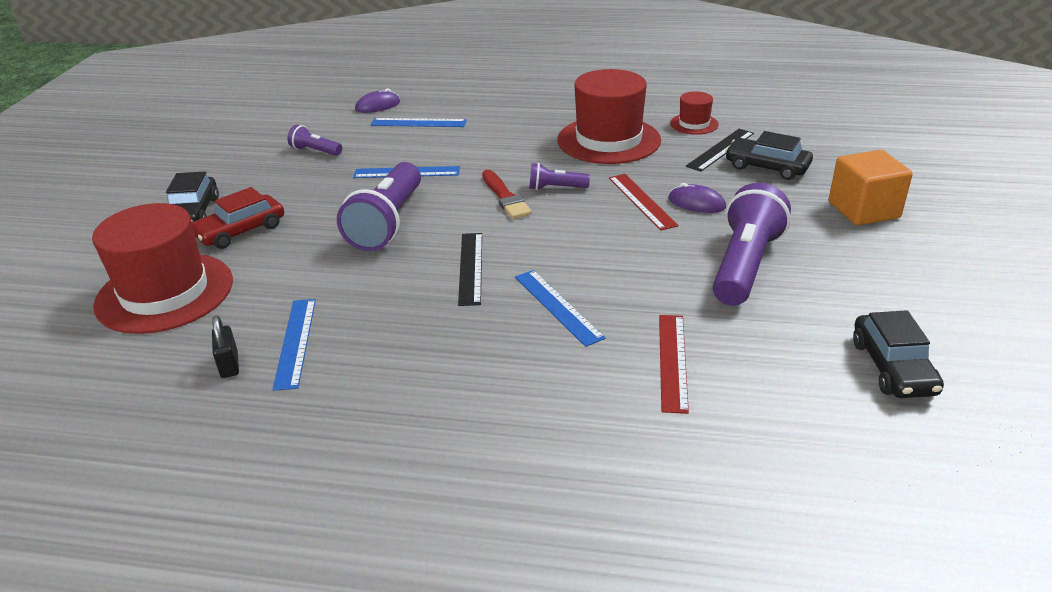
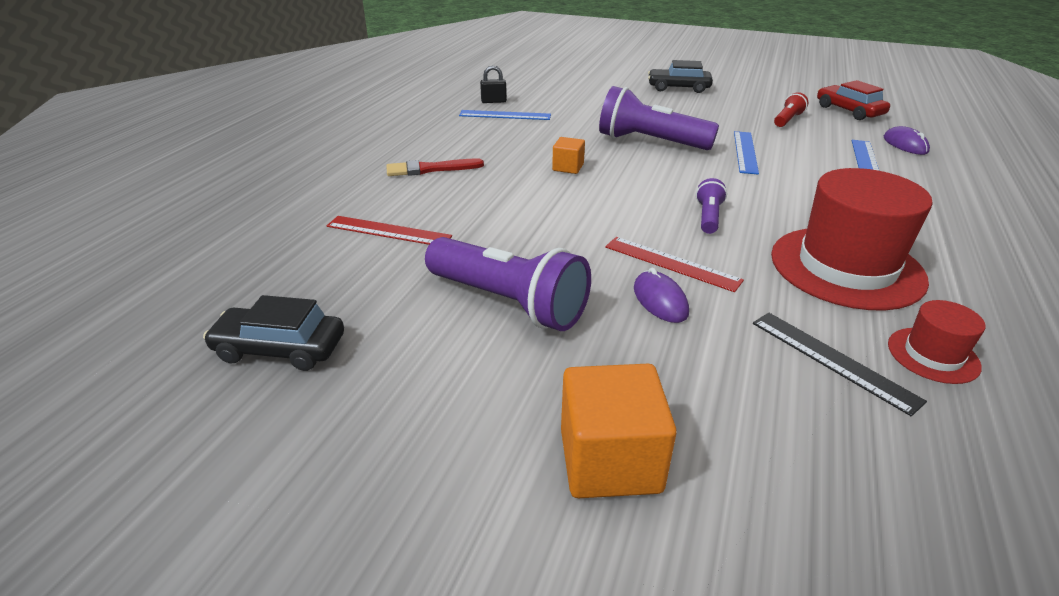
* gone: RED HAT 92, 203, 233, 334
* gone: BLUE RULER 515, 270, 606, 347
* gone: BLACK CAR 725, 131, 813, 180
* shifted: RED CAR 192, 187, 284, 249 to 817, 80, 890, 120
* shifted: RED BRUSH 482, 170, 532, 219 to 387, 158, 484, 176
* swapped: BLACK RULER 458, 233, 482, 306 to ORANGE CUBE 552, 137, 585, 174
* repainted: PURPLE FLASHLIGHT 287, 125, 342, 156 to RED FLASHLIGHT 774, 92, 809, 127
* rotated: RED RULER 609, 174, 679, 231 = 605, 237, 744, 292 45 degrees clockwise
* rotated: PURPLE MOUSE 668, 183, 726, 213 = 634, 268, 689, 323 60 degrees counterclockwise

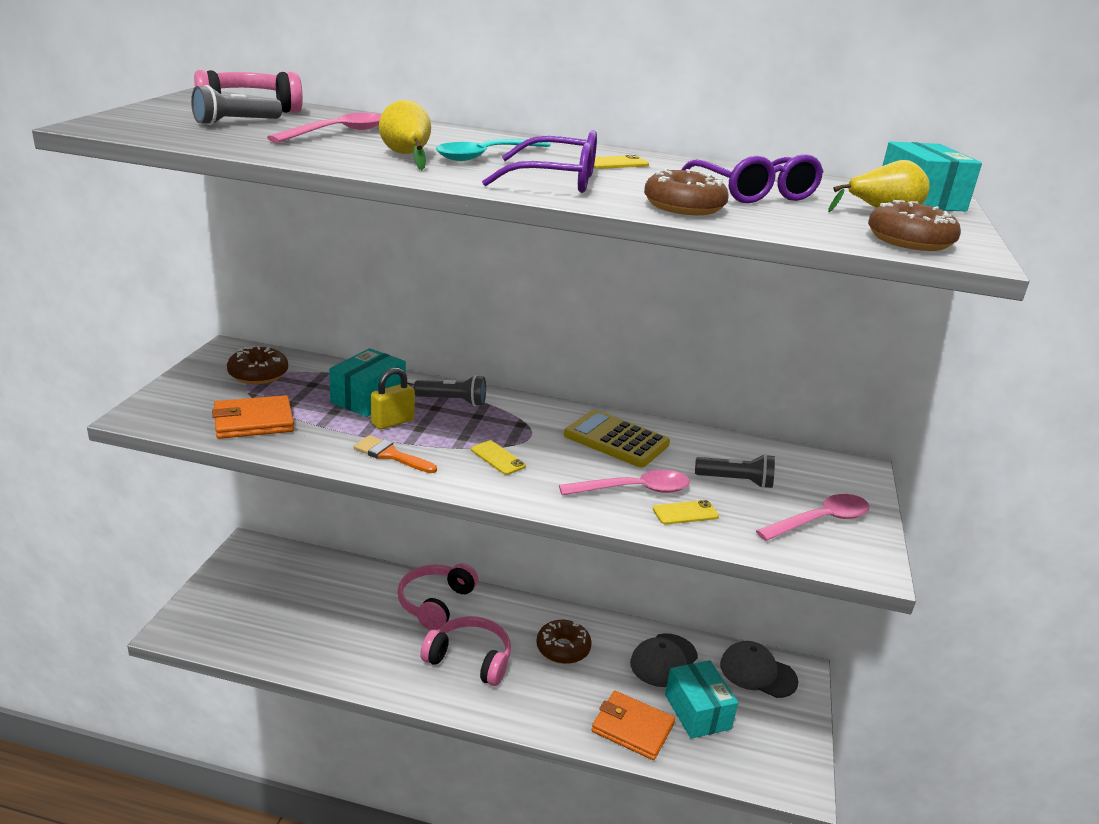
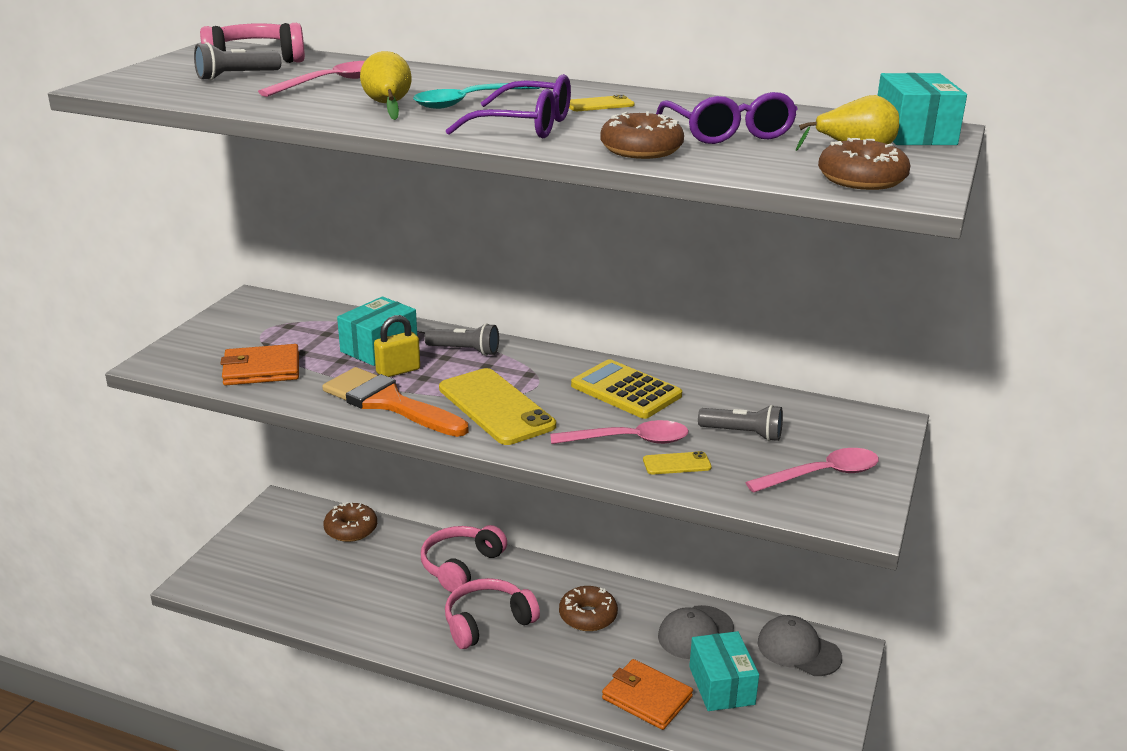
* shifted: BROWN DONUT 227, 346, 288, 384 to 324, 502, 377, 542
* rotated: PINK HEADPHONES 420, 616, 511, 686 = 445, 578, 540, 649 60 degrees counterclockwise
* scaled: ORANGE BRUSH 353, 435, 437, 473 = 322, 367, 468, 437 x1.85
* scaled: YELLOW PHONE 471, 440, 526, 475 = 439, 368, 556, 445 x2.26

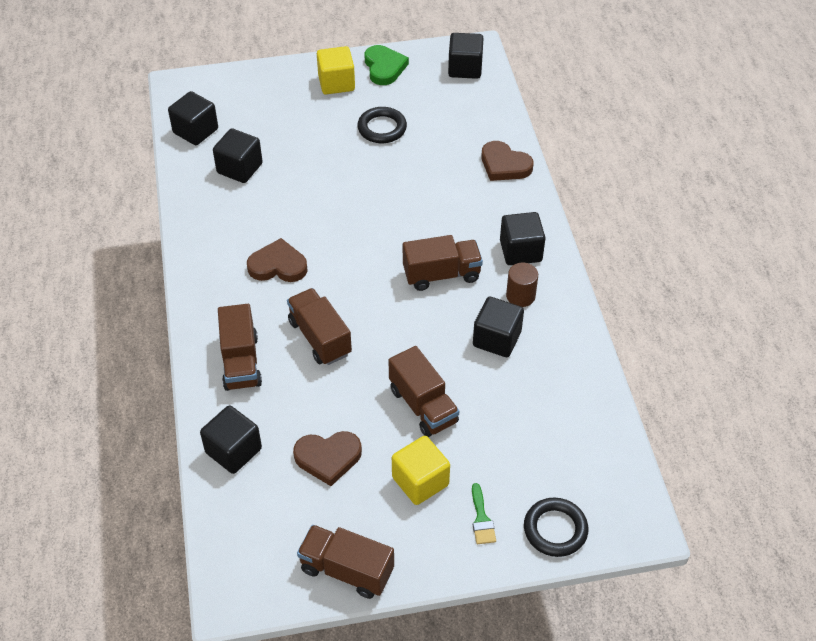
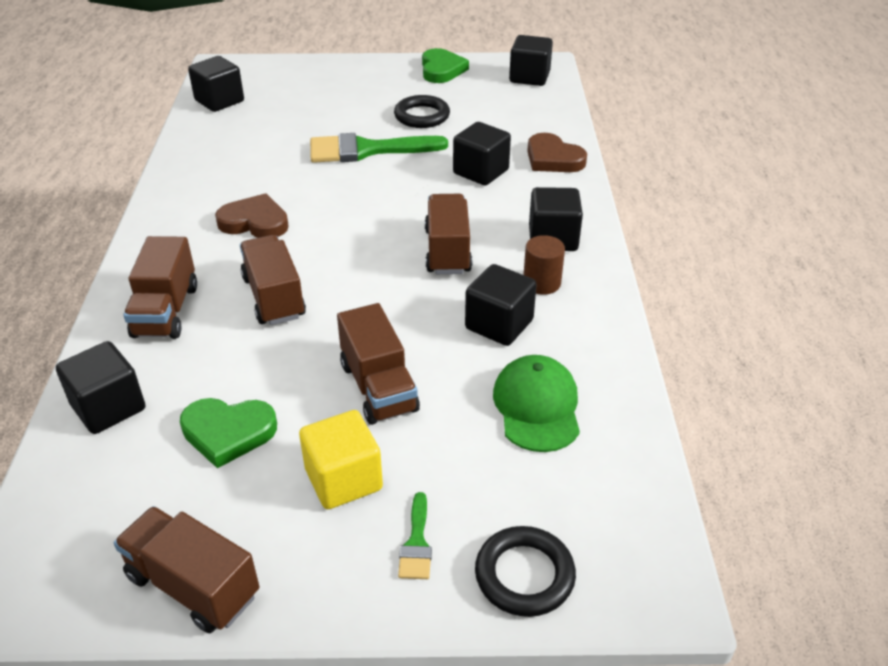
* gone: YELLOW CUBE 317, 46, 355, 94
* new: GREEN BRUSH 310, 133, 448, 163
* new: GREEN CAP 493, 355, 580, 452
* shifted: BLACK CUBE 213, 128, 263, 183 to 453, 122, 511, 186
* repainted: BROWN HEART 293, 431, 362, 486 to GREEN HEART 180, 398, 277, 468
* rotated: BROWN TRUCK 403, 235, 483, 291 = 425, 194, 472, 274 90 degrees counterclockwise

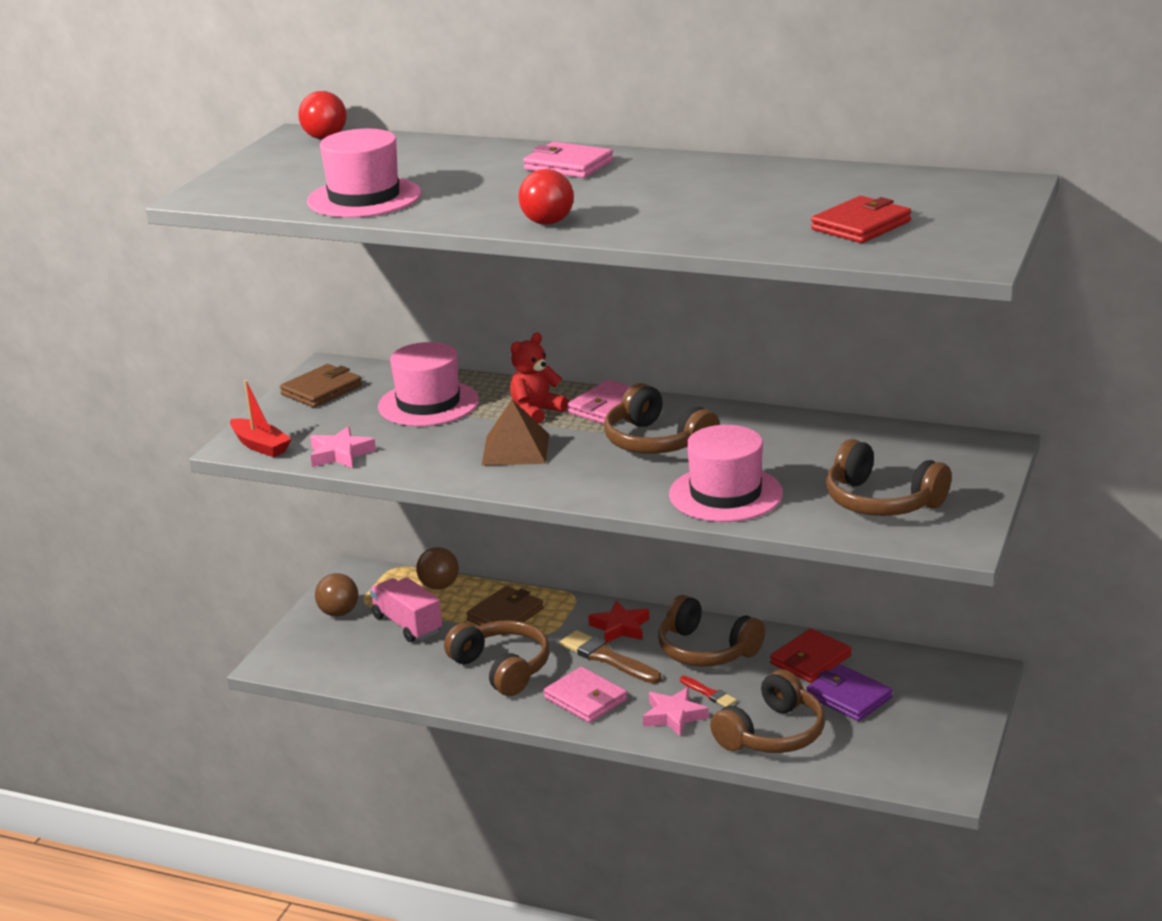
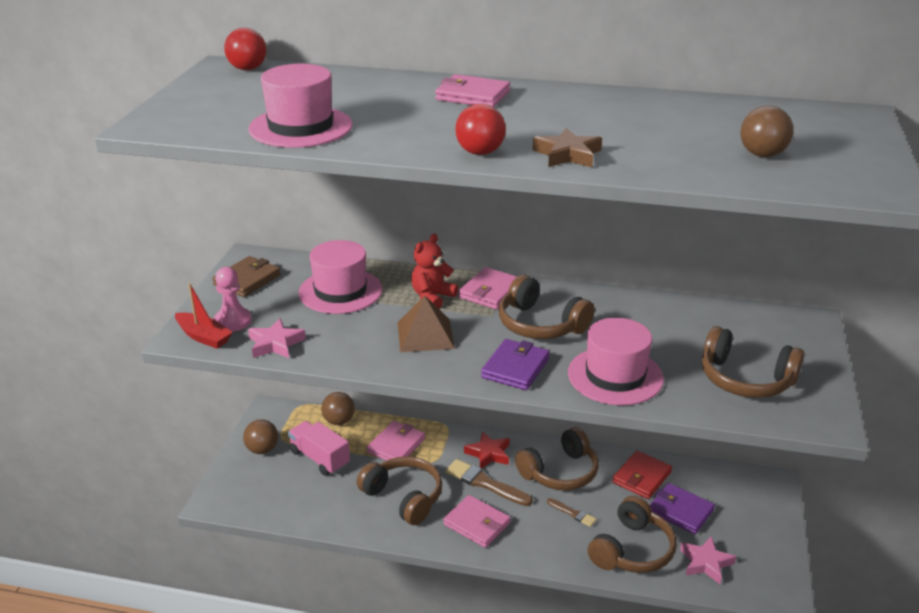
* new: PINK PAWN 214, 267, 252, 332
* new: PURPLE WALLET 481, 339, 550, 390
* new: BROWN STAR 533, 128, 602, 167
* shifted: PINK STAR 643, 687, 709, 737 to 680, 536, 736, 584
* swapped: RED WALLET 811, 196, 911, 243 to BROWN BALL 740, 106, 794, 157
* repainted: BROWN WALLET 466, 586, 544, 636 to PINK WALLET 367, 421, 425, 461
* repainted: RED BRUSH 680, 676, 737, 707 to BROWN BRUSH 547, 498, 597, 527
* rotated: BROWN HEADPHONES 658, 595, 765, 667 = 515, 427, 599, 490 60 degrees counterclockwise

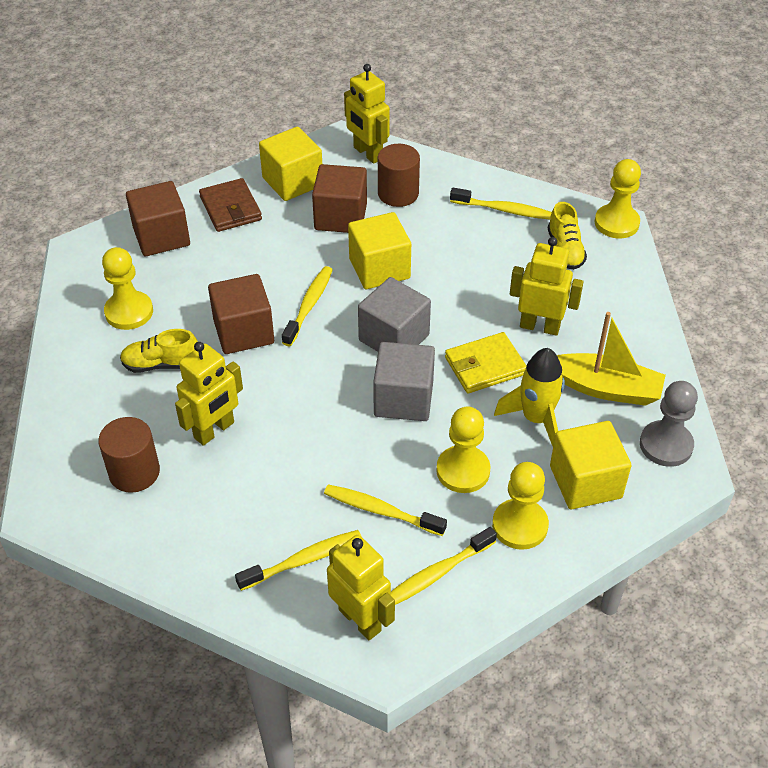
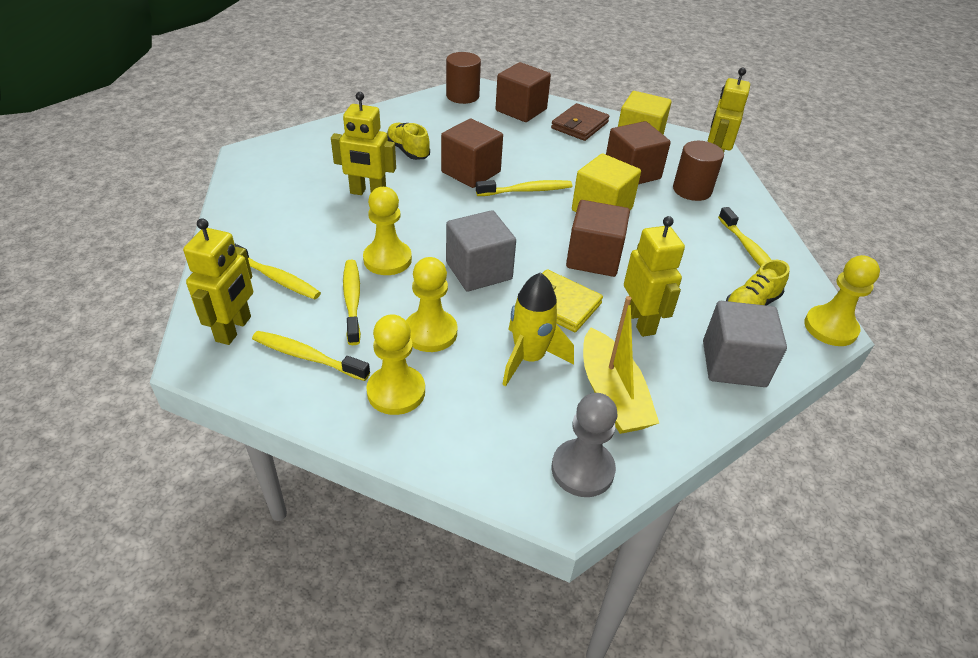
* gone: YELLOW CUBE 550, 421, 632, 509
* new: BROWN CUBE 566, 200, 630, 277
* shifted: BROWN CYLINDER 98, 417, 160, 493 to 446, 52, 481, 104
* shifted: YELLOW PAWN 102, 247, 153, 330 to 363, 187, 412, 275
* shifted: GREY CUBE 358, 277, 431, 352 to 703, 301, 787, 387

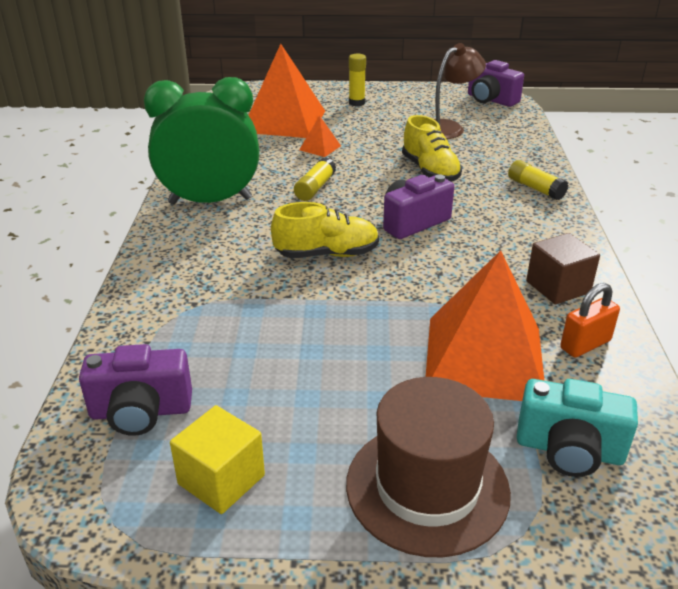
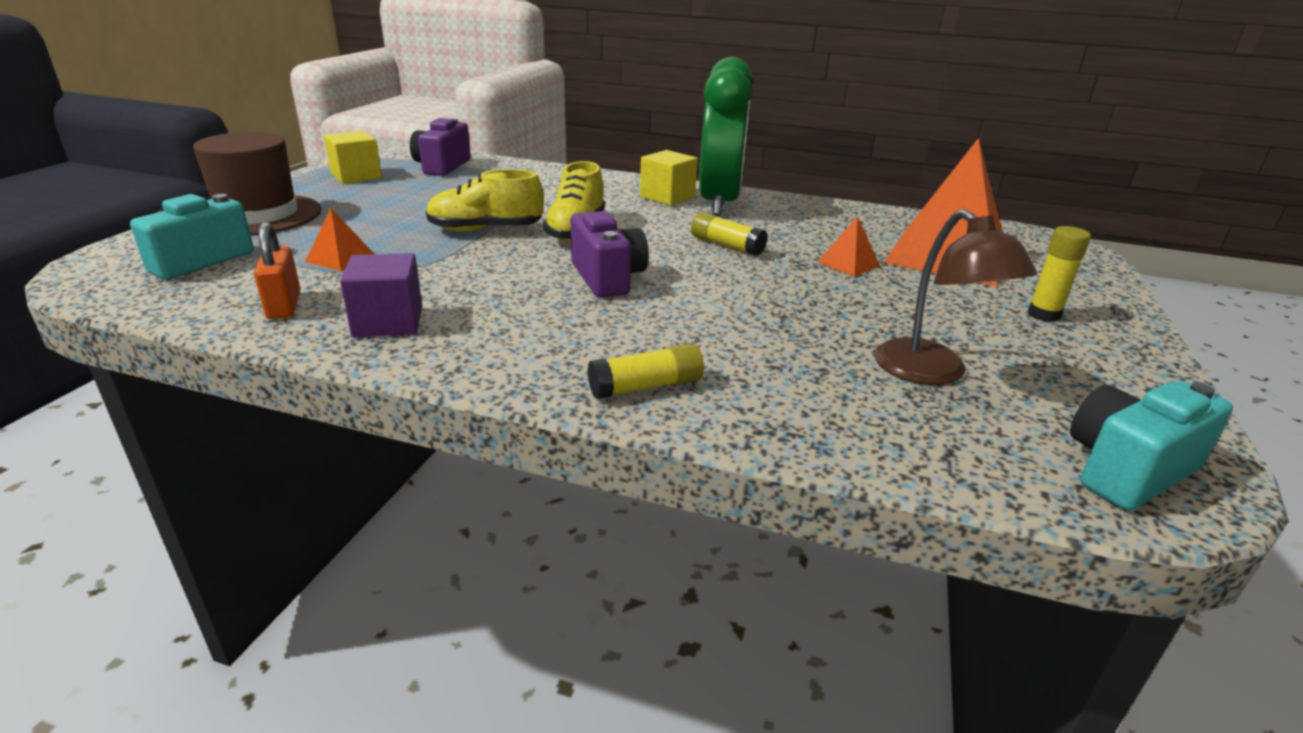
* new: YELLOW CUBE 640, 150, 698, 206
* shifted: YELLOW SHOE 402, 115, 462, 182 to 426, 169, 544, 232
* repainted: PURPLE CAMERA 468, 60, 524, 107 to TURQUOISE CAMERA 1070, 382, 1233, 511
* repainted: BROWN CUBE 526, 233, 600, 305 to PURPLE CUBE 340, 253, 422, 337
* scaled: ORANGE PYRAMID 426, 250, 544, 401 = 305, 208, 374, 271 x0.41

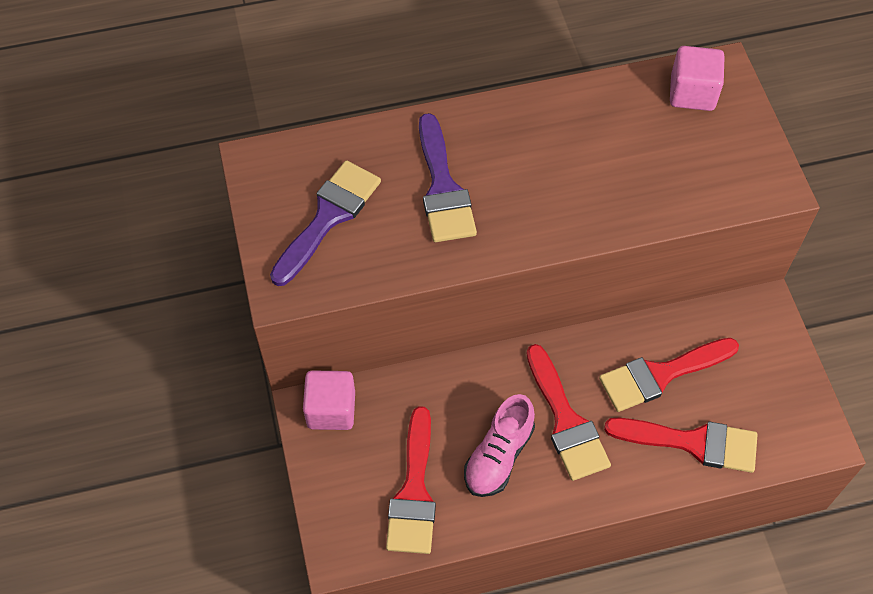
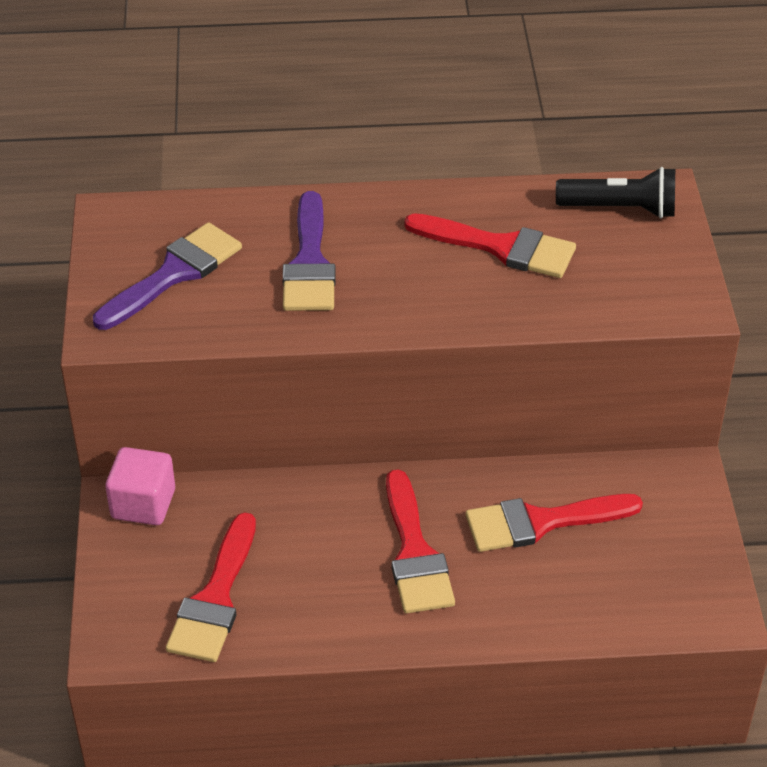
* gone: PINK SHOE 464, 394, 535, 497
* shifted: RED BRUSH 604, 418, 758, 473 to 404, 213, 576, 278
* swapped: PINK CUBE 670, 46, 725, 111 to BLACK FLASHLIGHT 556, 167, 675, 218

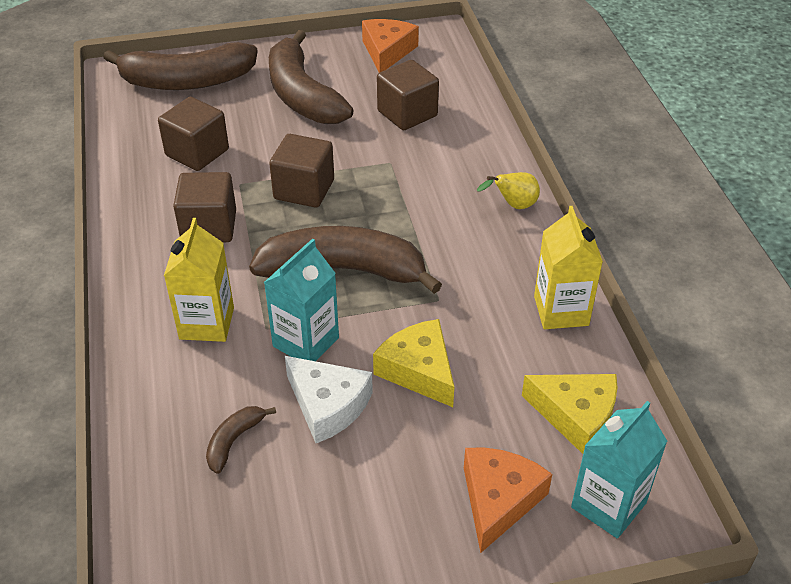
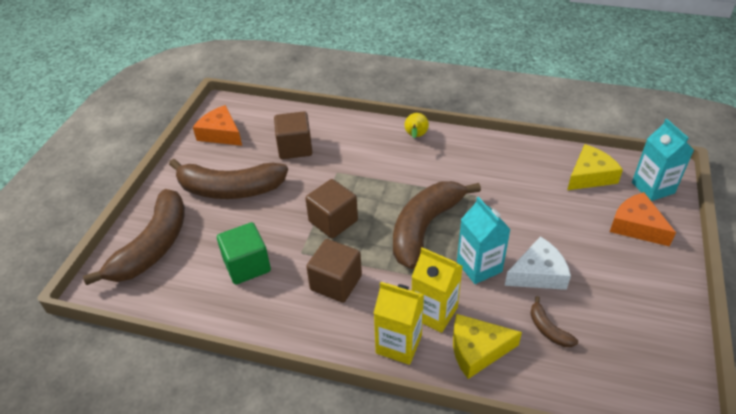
* shifted: YELLOW CHEESE 373, 319, 454, 407 to 453, 314, 522, 379
* shifted: YELLOW CARTON 534, 206, 603, 329 to 374, 282, 424, 365
* repainted: BROWN CUBE 158, 97, 229, 171 to GREEN CUBE 217, 222, 271, 284

